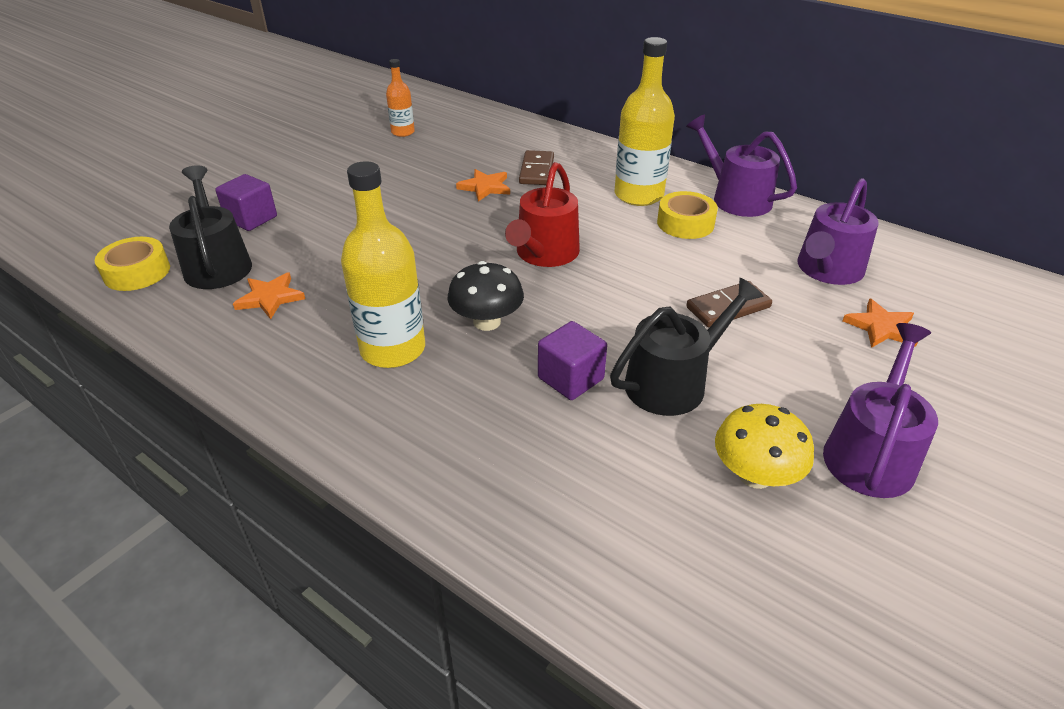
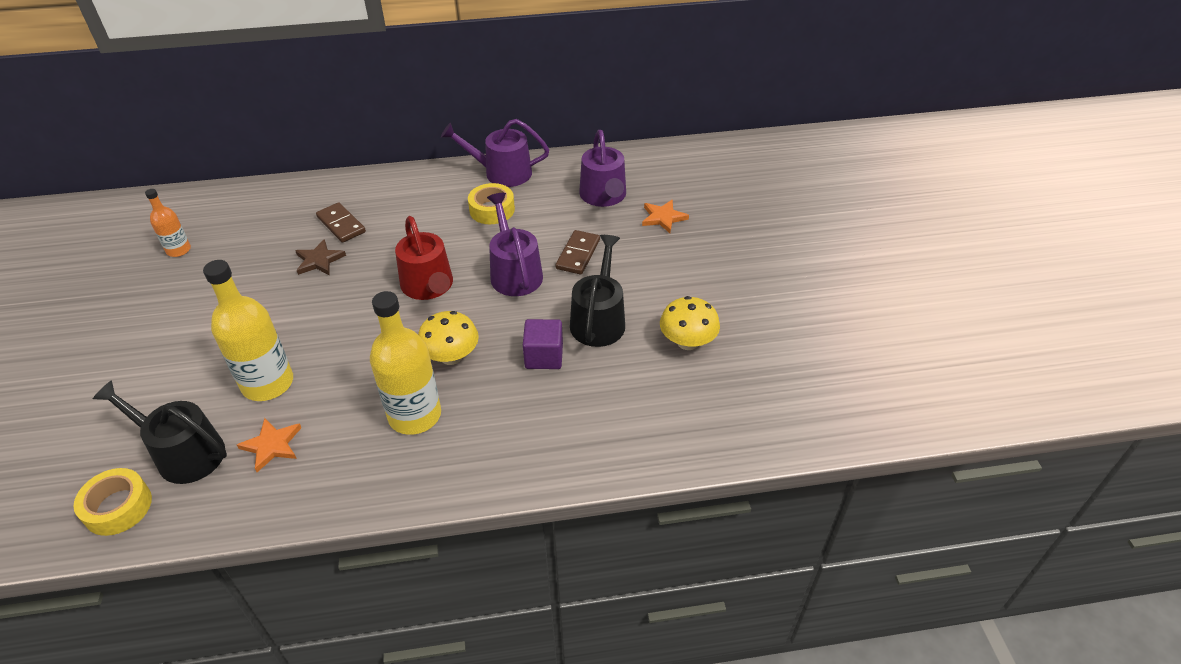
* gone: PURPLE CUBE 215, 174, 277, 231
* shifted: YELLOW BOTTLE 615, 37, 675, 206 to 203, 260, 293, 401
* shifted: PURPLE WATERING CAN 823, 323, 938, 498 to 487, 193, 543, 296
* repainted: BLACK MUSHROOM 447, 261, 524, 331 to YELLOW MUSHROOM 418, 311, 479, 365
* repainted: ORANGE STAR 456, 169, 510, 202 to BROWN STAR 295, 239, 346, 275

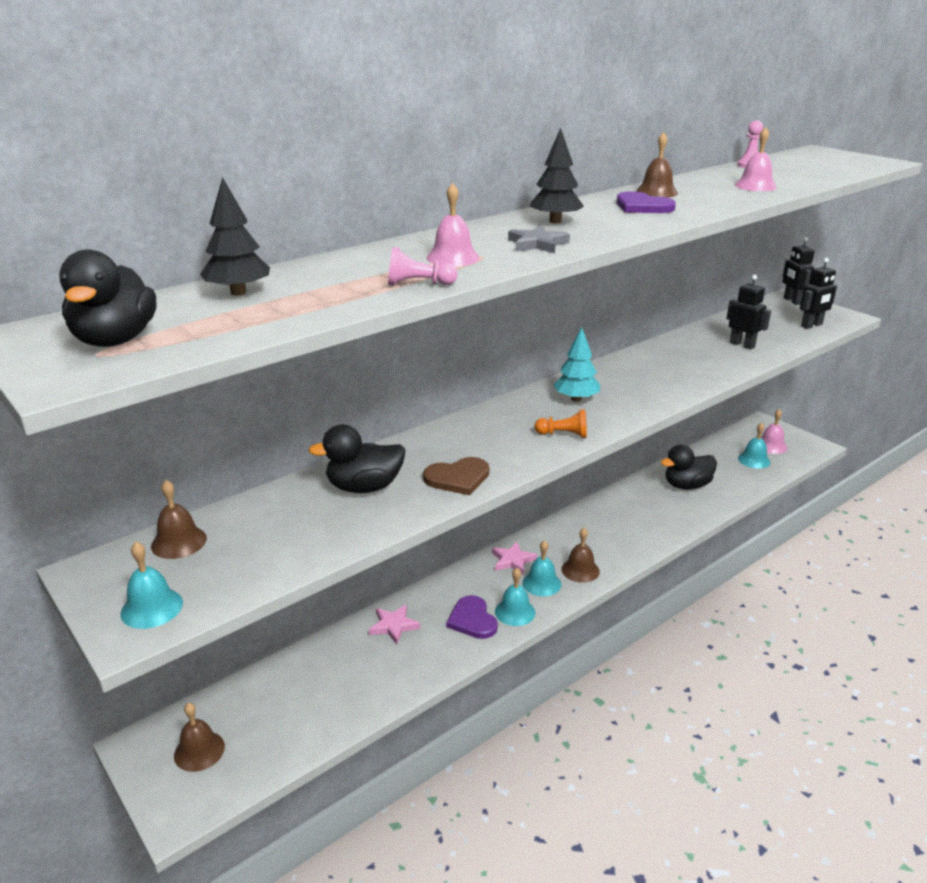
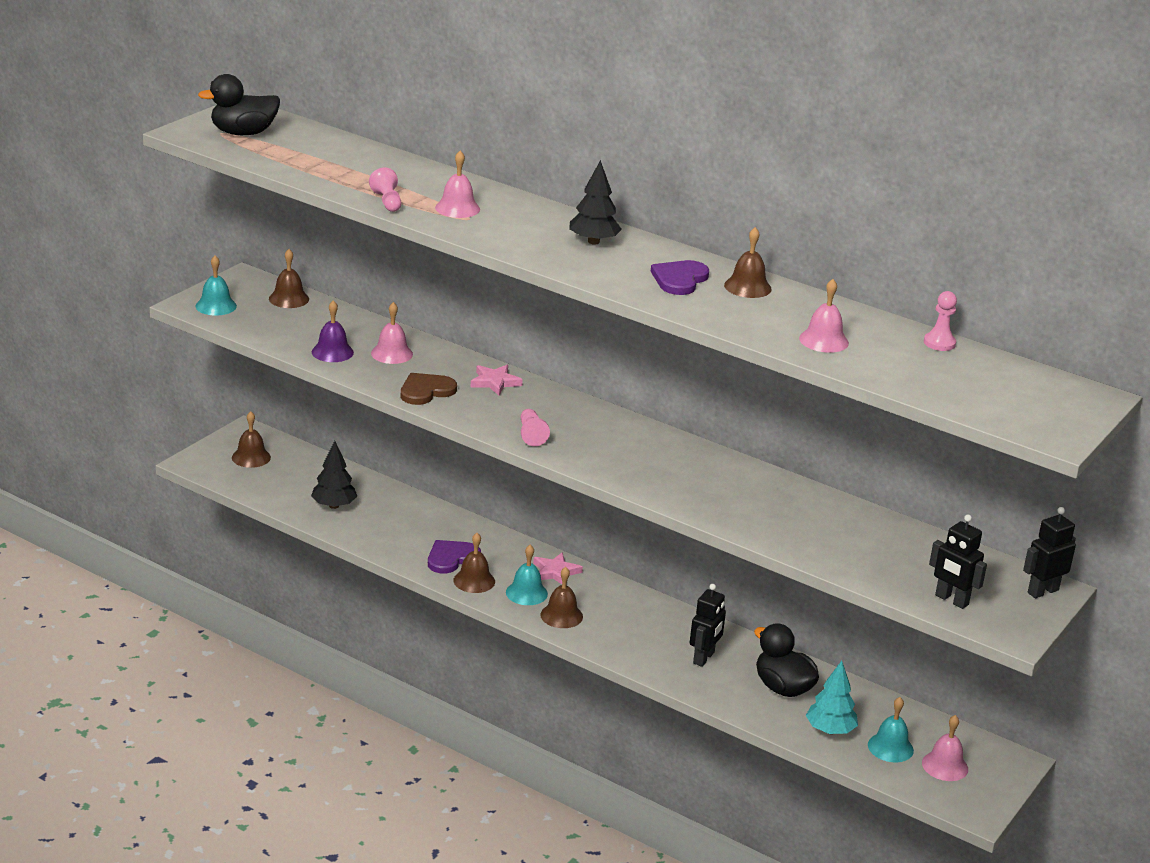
* gone: GREY STAR 508, 225, 570, 253
* new: PURPLE BELL 312, 300, 354, 362
* shifted: BLACK TREE 200, 177, 270, 296 to 311, 441, 357, 509
* shifted: PINK STAR 369, 604, 420, 644 to 471, 365, 523, 395
* shifted: TURQUOISE TREE 553, 327, 600, 402 to 806, 661, 858, 734
* shifted: BLACK ROBOT 727, 275, 771, 350 to 690, 584, 726, 667
* swapped: BLACK DUCK 308, 425, 405, 493 to PINK BELL 371, 302, 413, 364
* repainted: TURQUOISE BELL 495, 568, 535, 626 to BROWN BELL 453, 533, 495, 593
* repainted: ORANGE PAWN 535, 409, 587, 438 to PINK PAWN 521, 409, 550, 446
* rotated: BROWN HEART 423, 457, 489, 495 = 401, 373, 457, 405 90 degrees clockwise

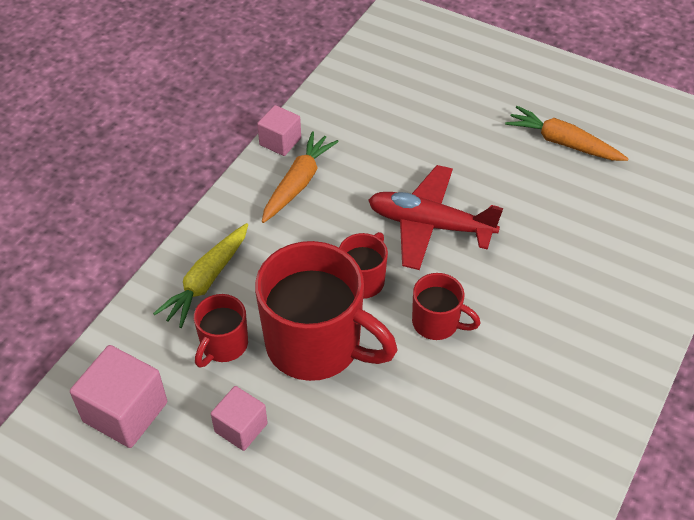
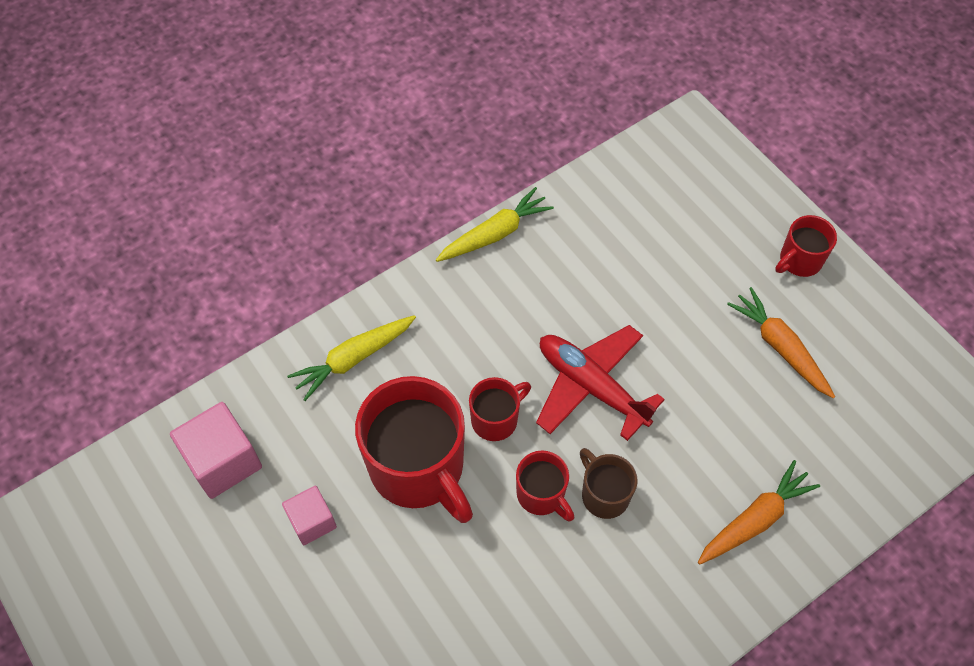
* new: BROWN MUG 580, 448, 638, 519
* shifted: RED MUG 194, 294, 248, 368 to 775, 215, 837, 277
* shifted: ORANGE CARROT 262, 131, 339, 223 to 698, 460, 820, 565
* swapped: PINK CUBE 257, 105, 301, 156 to YELLOW CARROT 436, 187, 554, 262

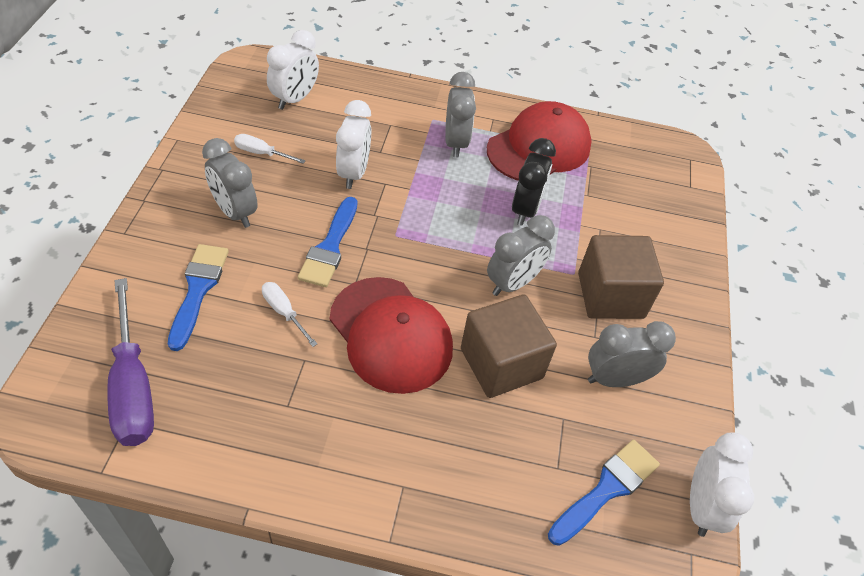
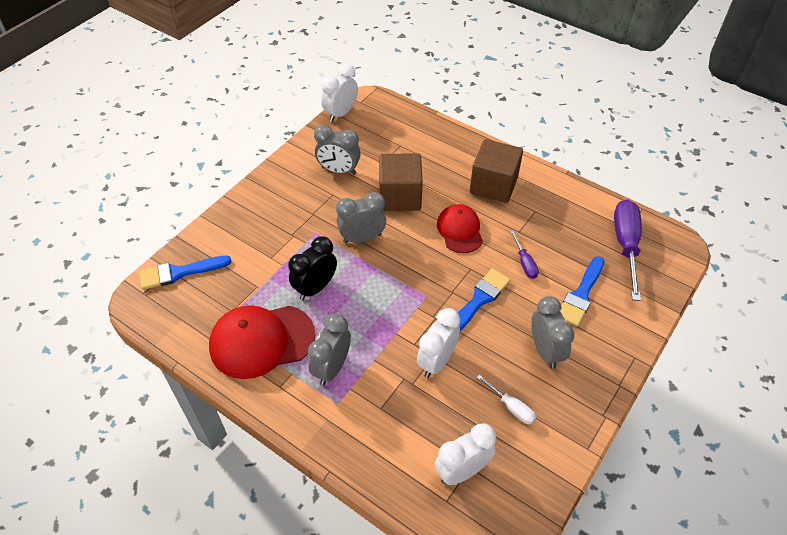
* shifted: BLUE BRUSH 548, 440, 660, 546 to 139, 256, 231, 290
* shifted: BROWN CUBE 578, 235, 664, 319 to 470, 139, 523, 203
* repainted: WHITE SCREWDRIVER 262, 282, 317, 347 to PURPLE SCREWDRIVER 510, 230, 539, 279
* scaled: RED CAP 330, 277, 453, 394 = 437, 204, 483, 253 x0.63

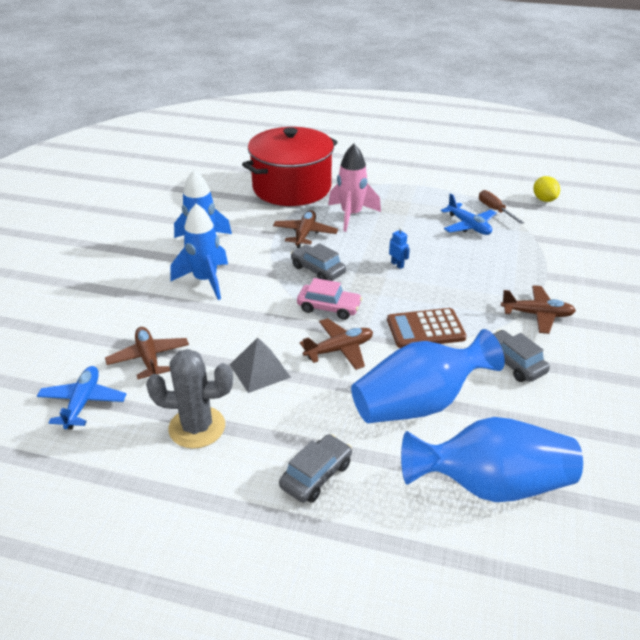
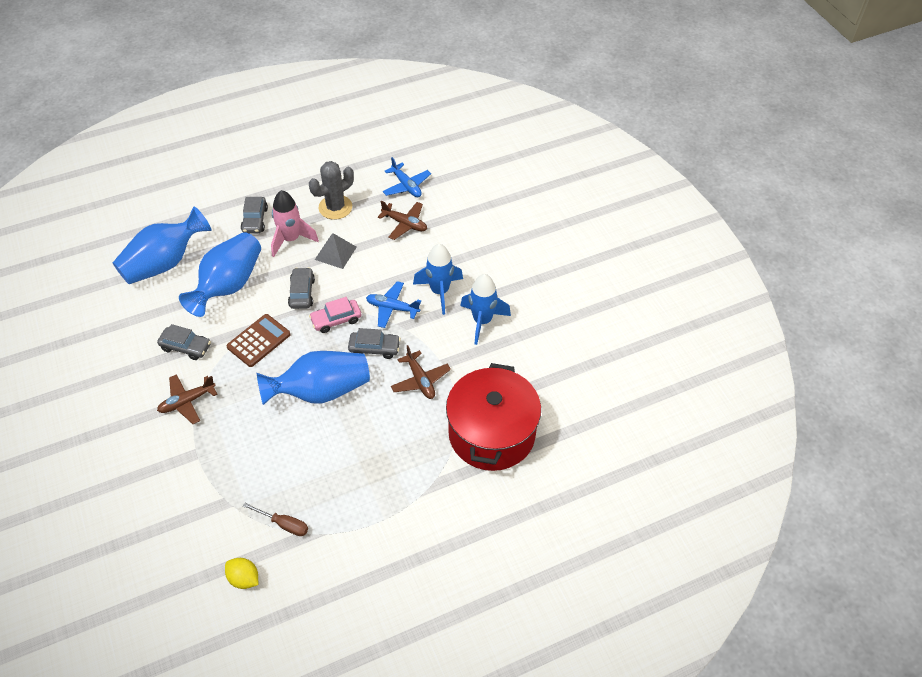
* shifted: PINK ROCKET 328, 144, 381, 232 to 271, 190, 319, 257
* shifted: BLUE PLANE 441, 193, 497, 235 to 366, 281, 421, 328
* swapped: BROWN PLANE 300, 318, 373, 370 to GREY CAR 288, 267, 315, 309
* swapped: BLUE ROBOT 389, 227, 410, 269 to BLUE VASE 257, 351, 370, 405

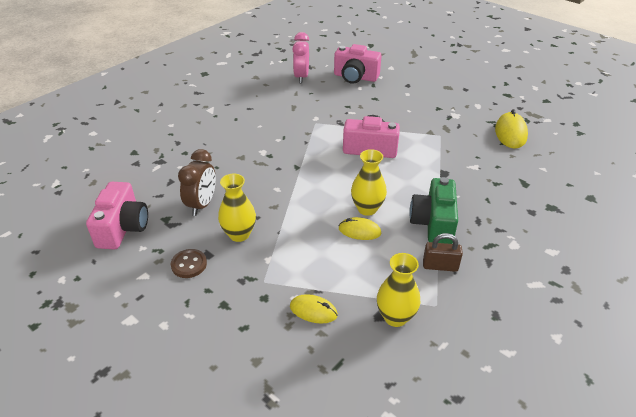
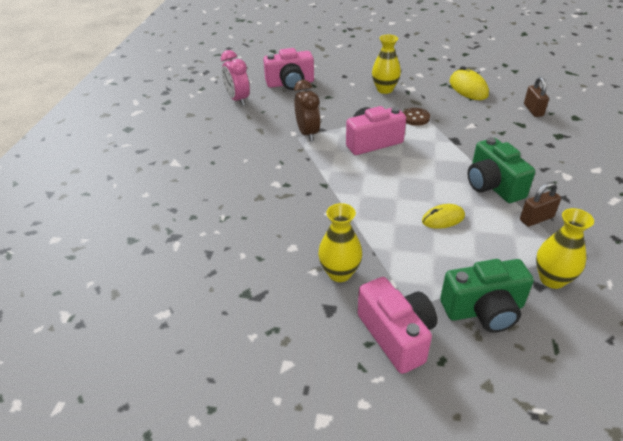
* new: BROWN PADLOCK 524, 77, 549, 117
* shifted: PINK CAMERA 86, 182, 148, 249 to 358, 277, 437, 374
* shifted: BROWN BUTTON 171, 249, 207, 278 to 403, 108, 430, 126
* shifted: BROWN CLOCK 178, 149, 216, 216 to 294, 80, 321, 142
* shifted: YELLOW VASE 351, 149, 387, 216 to 372, 35, 401, 94
* swapped: YELLOW MOUSE 290, 294, 338, 324 to GREEN CAMERA 440, 259, 534, 333

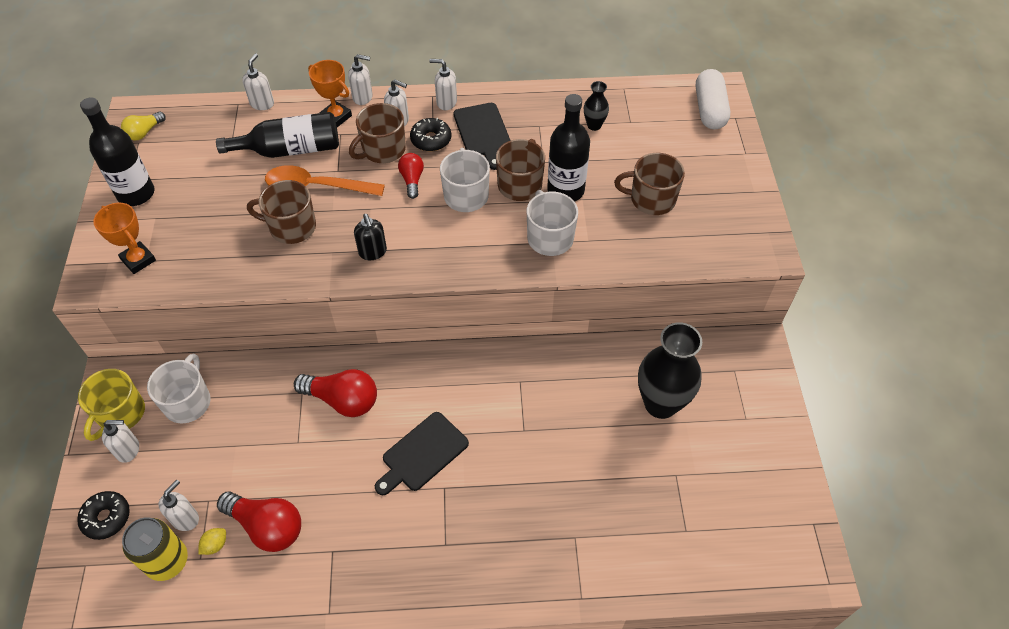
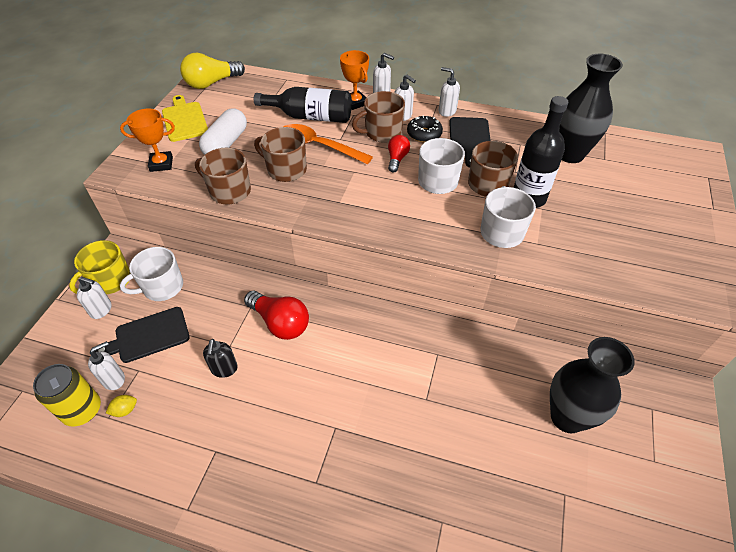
* gone: BLACK DONUT 77, 491, 130, 540
* gone: RED LIGHT BULB 217, 492, 301, 552
* gone: WHITE SOAP DISPENSER 242, 53, 274, 110
* shifted: BLACK SOAP DISPENSER 354, 214, 387, 260 to 203, 339, 238, 378
* shifted: BLACK CUTTING BOARD 375, 412, 469, 495 to 95, 307, 190, 363
* shifted: BROWN MUG 614, 153, 685, 215 to 195, 148, 251, 205
* shifted: WHITE CAPSULE 696, 69, 730, 129 to 199, 108, 247, 155
* swapped: BLACK BOTTLE 80, 97, 155, 206 to YELLOW CUTTING BOARD 162, 95, 208, 142
* rotated: ORANGE TROPHY 93, 203, 156, 274 = 120, 109, 175, 172 75 degrees counterclockwise
* rotated: WHITE MUG 147, 354, 210, 423 = 120, 247, 183, 301 150 degrees counterclockwise
* scaled: YELLOW LIGHT BULB 121, 111, 166, 140 = 180, 53, 245, 89 x1.74
* scaled: BLACK VASE 584, 81, 609, 131 = 559, 54, 623, 163 x2.15

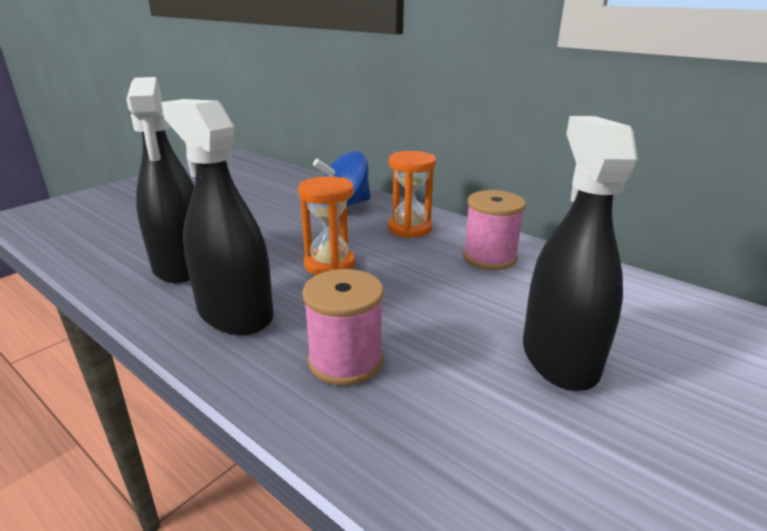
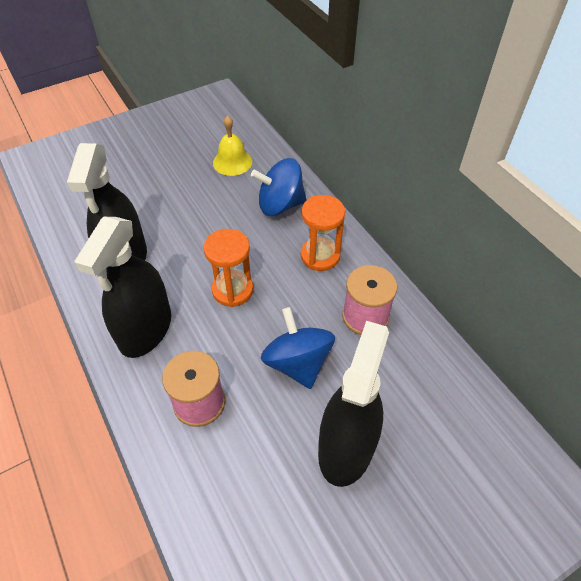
* new: YELLOW BELL 213, 116, 252, 176
* new: BLUE SPINNING TOP 261, 307, 335, 389
* rotated: BLACK SPRAY BOTTLE 161, 99, 274, 335 = 74, 217, 171, 358 135 degrees counterclockwise

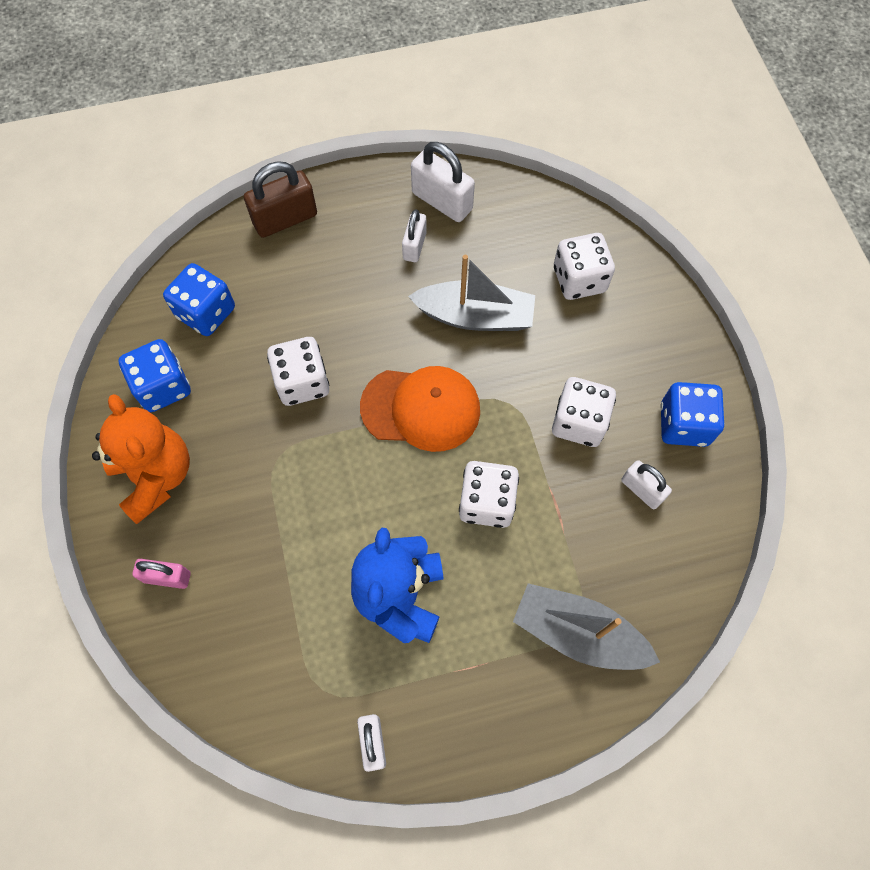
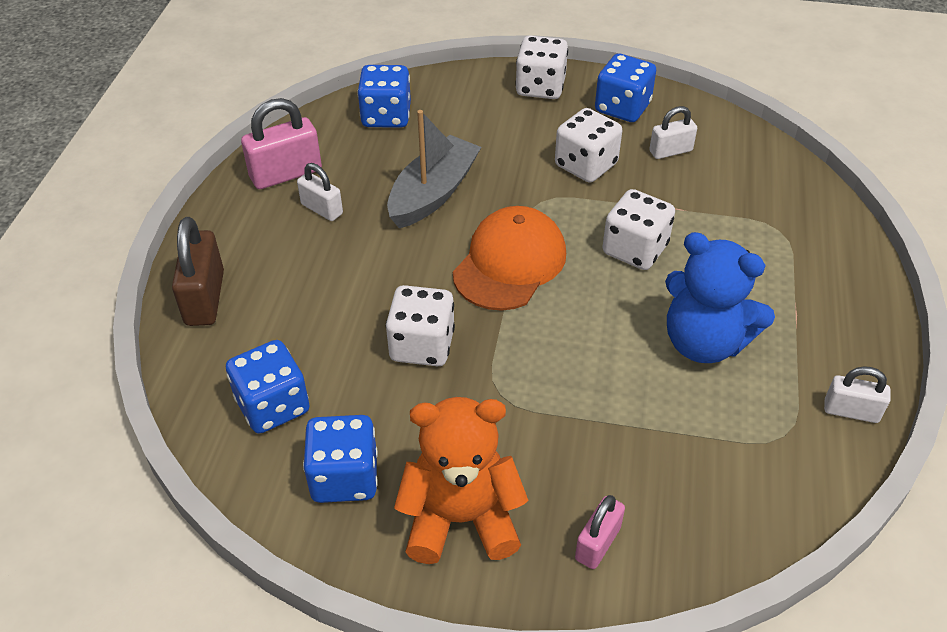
* gone: GREY BOAT 513, 583, 660, 670
* new: BLUE DICE 357, 65, 411, 128
* shifted: WHITE DICE 554, 233, 615, 300 to 515, 36, 568, 99
* repainted: WHITE PADLOCK 411, 142, 475, 222 to PINK PADLOCK 241, 98, 322, 189

